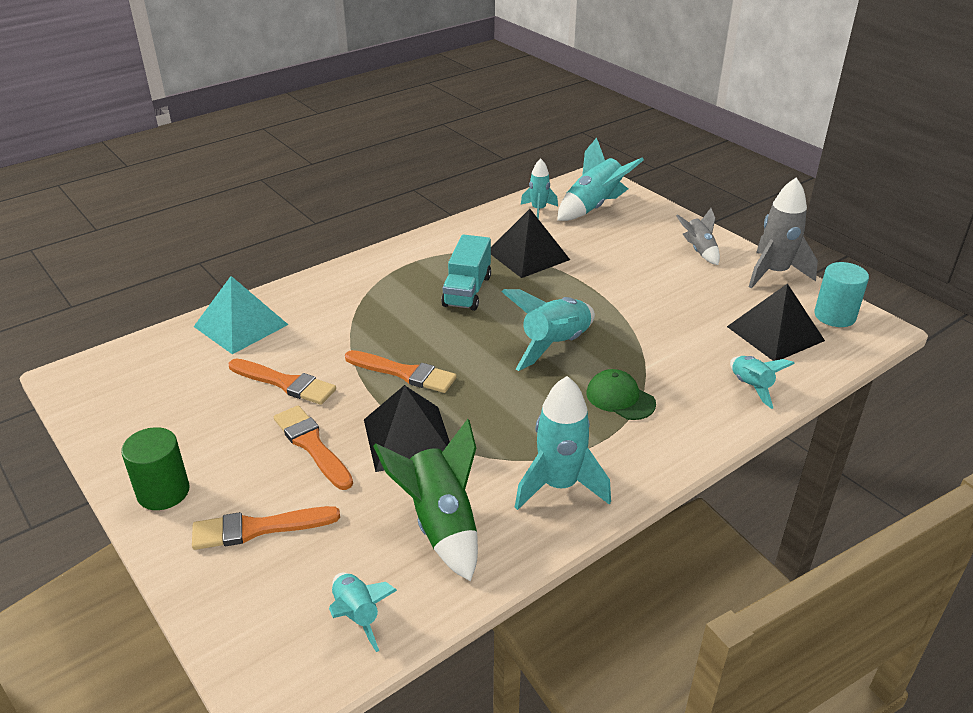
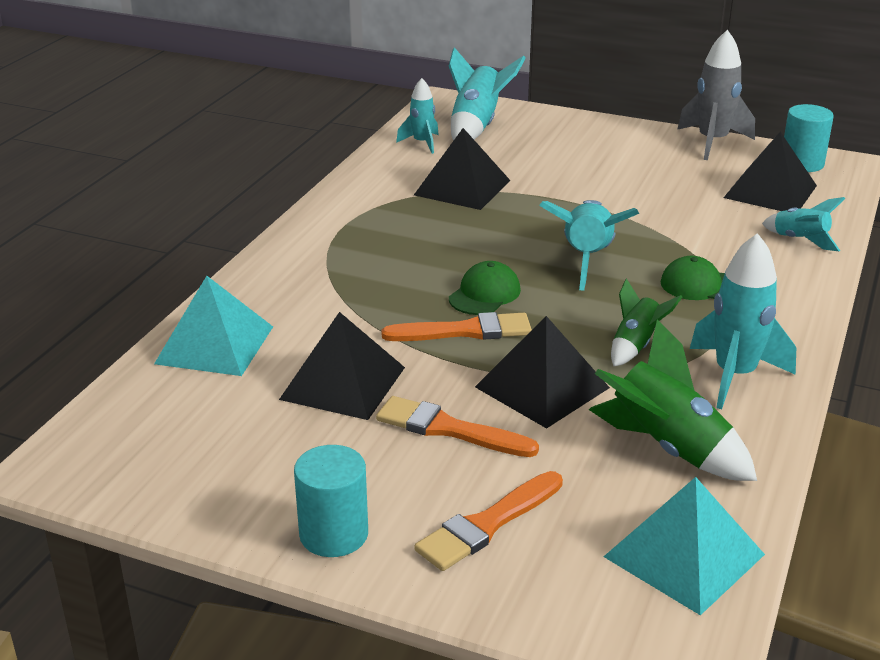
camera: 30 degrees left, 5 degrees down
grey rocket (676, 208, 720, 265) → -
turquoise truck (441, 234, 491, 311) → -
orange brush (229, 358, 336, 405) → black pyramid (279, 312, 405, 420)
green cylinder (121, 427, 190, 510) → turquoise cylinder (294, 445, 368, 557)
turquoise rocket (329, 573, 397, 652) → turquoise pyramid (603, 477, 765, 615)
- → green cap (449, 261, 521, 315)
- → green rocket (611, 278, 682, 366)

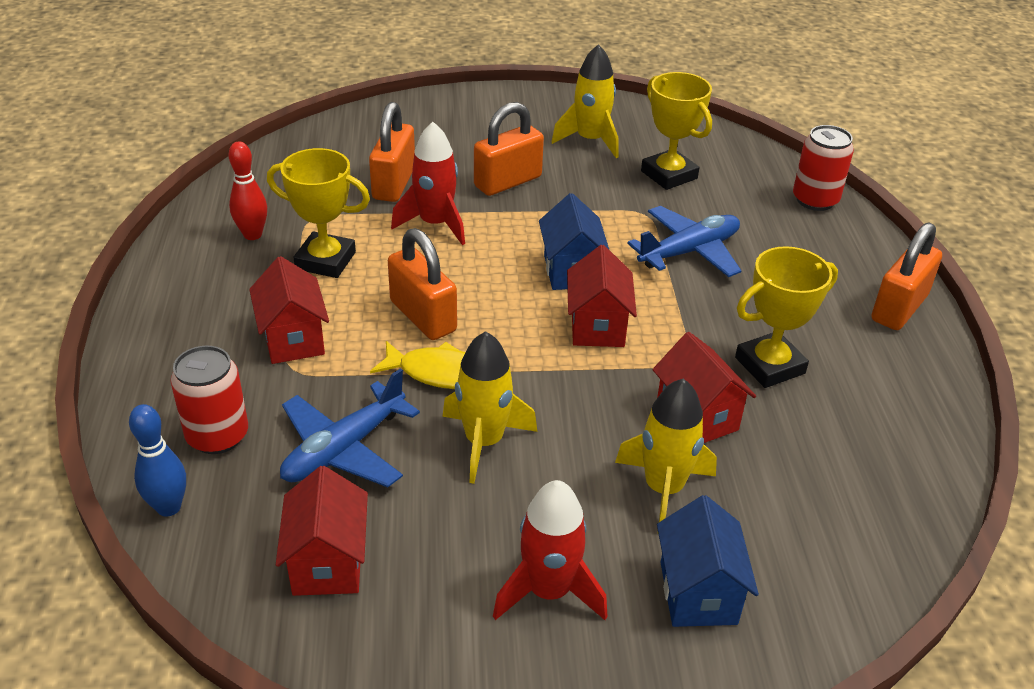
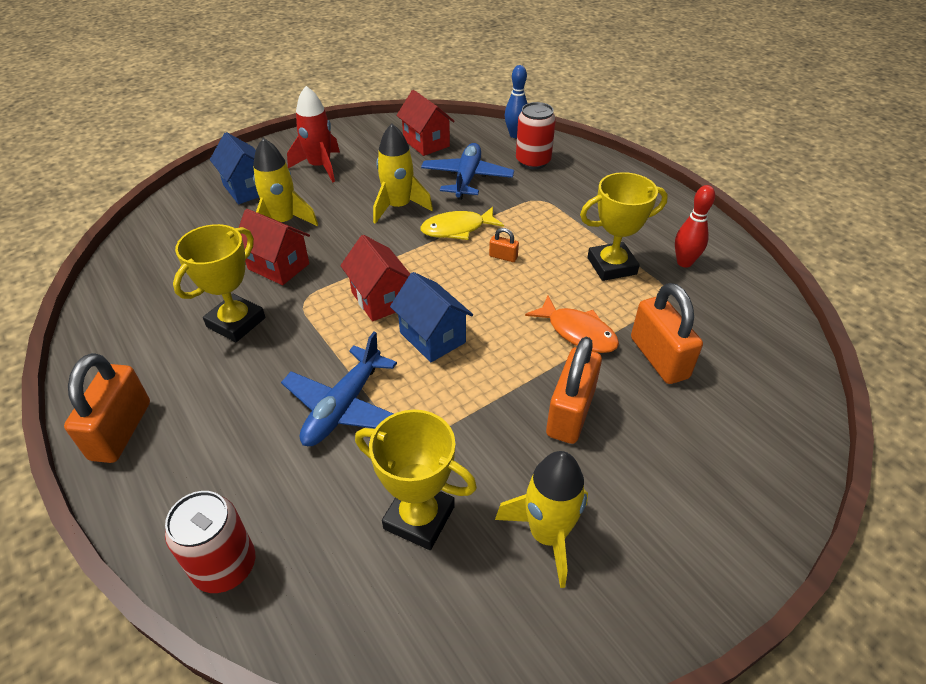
camera: 150 degrees right, 5 degrees up
red rocket (391, 122, 465, 245) → orange fish (525, 296, 619, 353)
orange padlock (388, 228, 457, 340) → orange padlock (489, 228, 519, 262), x0.45
red house (249, 256, 329, 364) → -

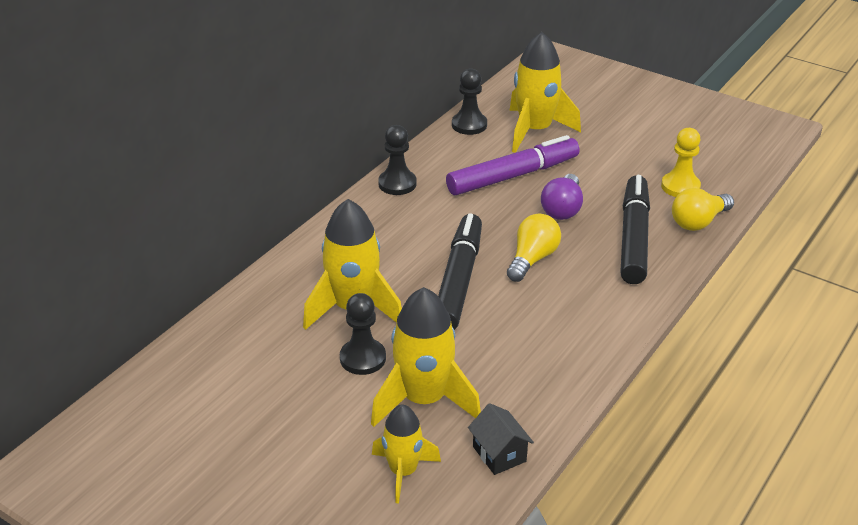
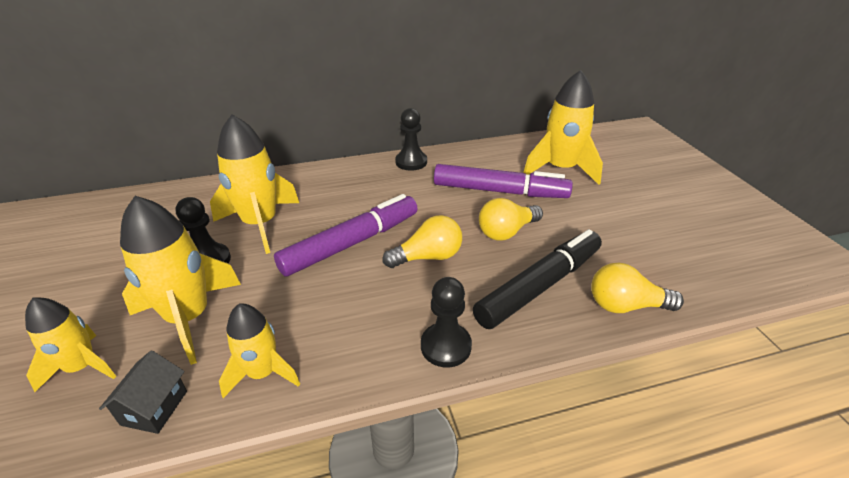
camera: 40 degrees right, 0 degrees up
black pawn (452, 68, 487, 135) → black pawn (421, 277, 472, 367), shifted
yellow pawn (661, 128, 701, 197) → -
purple light bulb (541, 174, 583, 220) → yellow light bulb (479, 198, 543, 241)
black marker (438, 213, 482, 330) → purple marker (274, 194, 418, 276)
- → yellow rocket (219, 304, 300, 398)

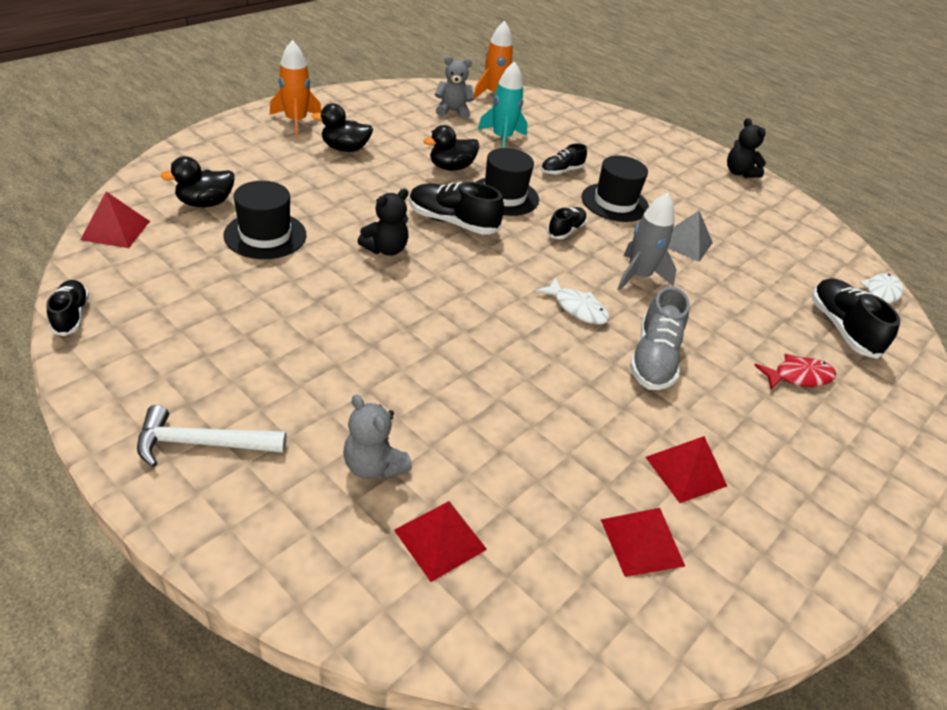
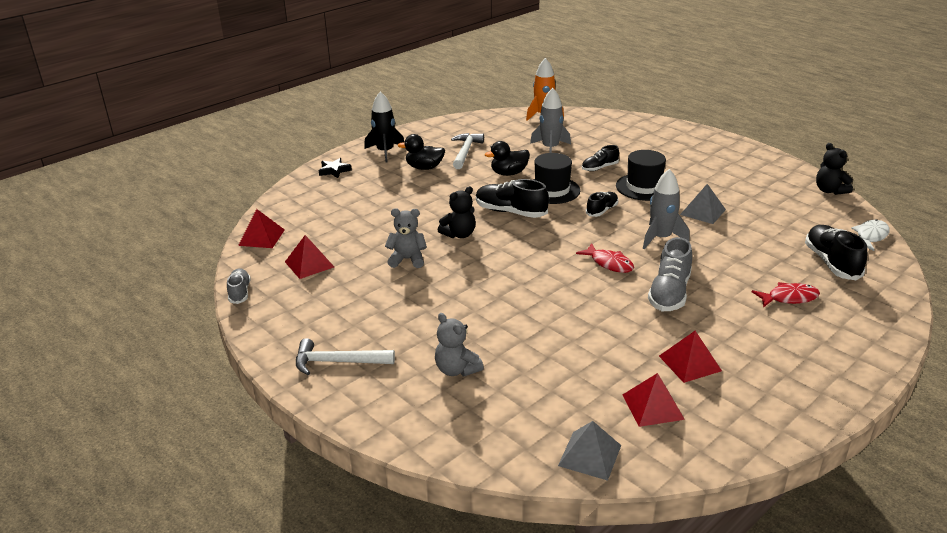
camera: 10 degrees right, 10 degrees down
orange rocket (270, 40, 321, 136) → black rocket (364, 91, 404, 163)
grey teddy bear (435, 56, 474, 119) → grey teddy bear (385, 208, 427, 268), shifted
turquoise rocket (478, 61, 527, 148) → grey rocket (530, 88, 571, 153)
black teddy bear (727, 118, 766, 178) → black teddy bear (816, 143, 853, 195), shifted
black duck (160, 156, 234, 207) → -
black hat (223, 181, 306, 259) → -
white fish (535, 277, 609, 325) → red fish (576, 243, 634, 273)
black shoe (47, 280, 89, 336) → grey shoe (227, 268, 251, 304)
red pyramid (394, 501, 487, 582) → red pyramid (285, 235, 334, 279), shifted
- → white hammer (451, 133, 484, 169)
- → black star (319, 158, 352, 178)
- → grey pyramid (558, 421, 621, 481)

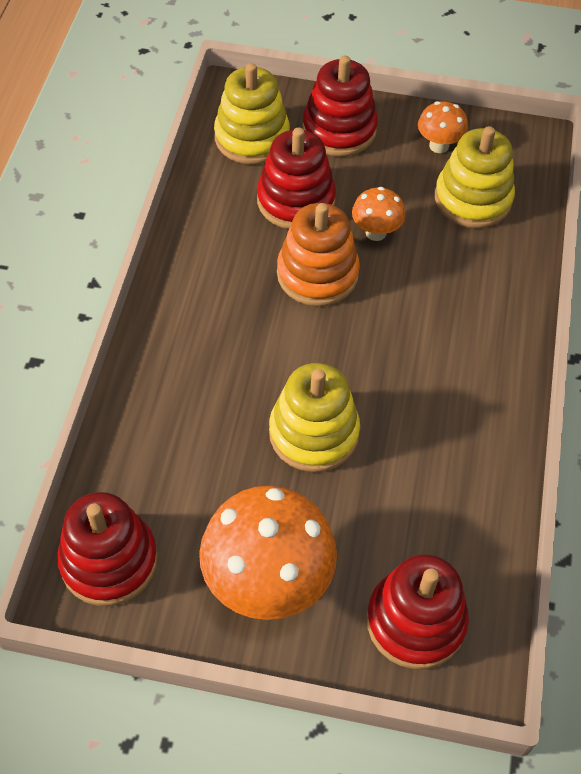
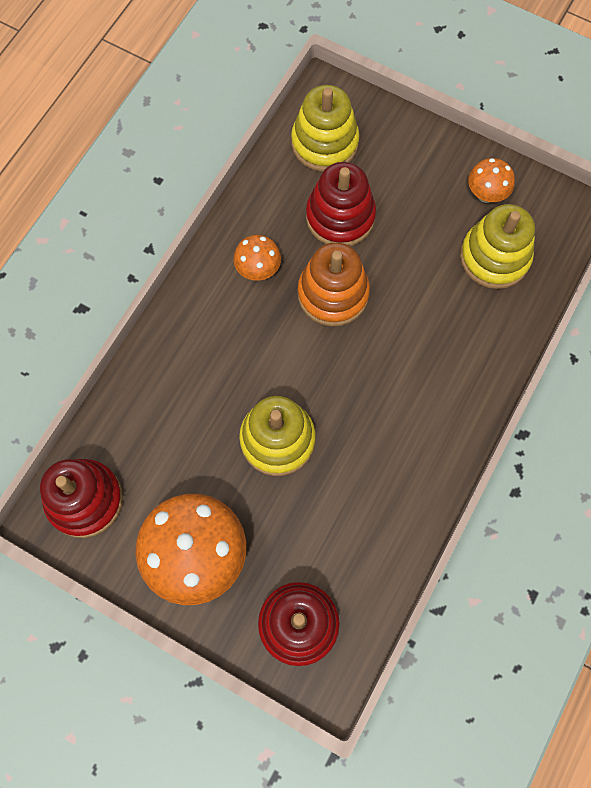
camera: 20 degrees right, 15 degrees up
red stacking toy (302, 55, 378, 157) → -
orange mushroom (352, 187, 405, 241) → orange mushroom (233, 235, 281, 281), shifted

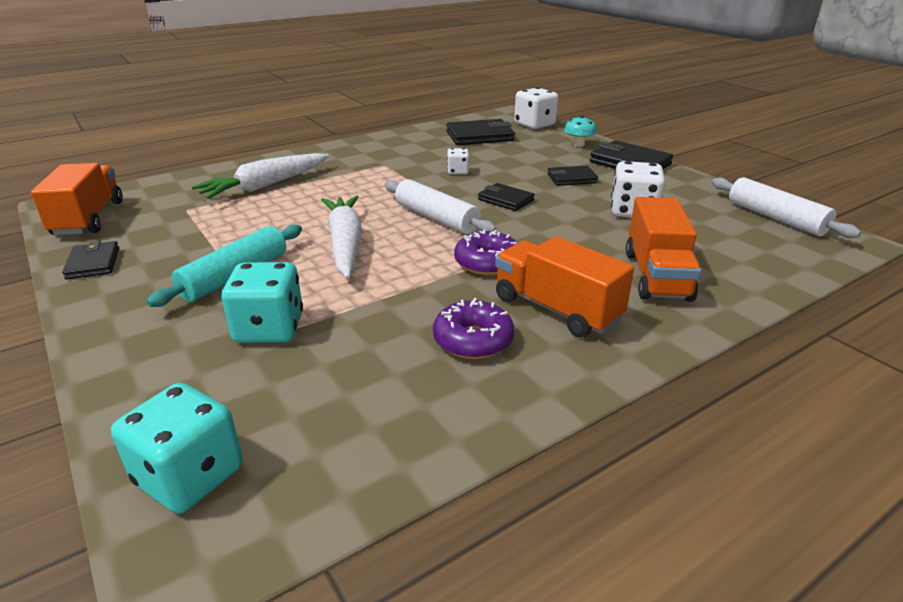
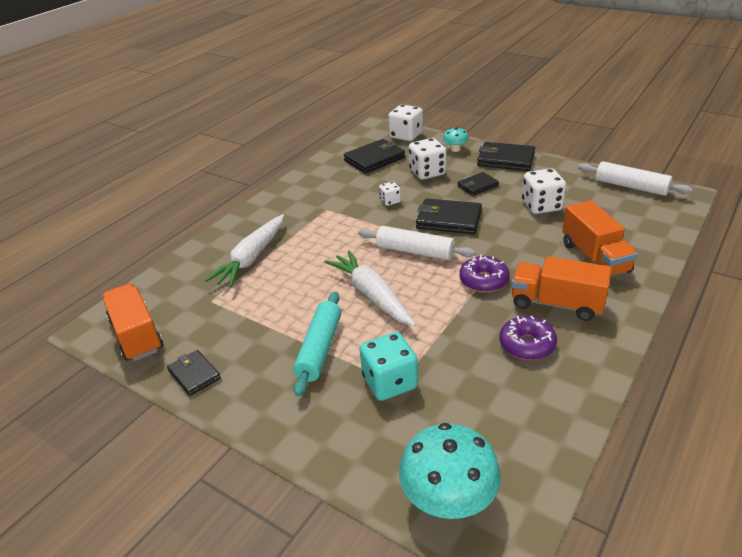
camera: 20 degrees left, 5 degrees up
black wallet (478, 183, 535, 211) → black wallet (416, 198, 482, 234), x1.64
turquoise dice (111, 383, 243, 514) → turquoise mushroom (399, 423, 501, 519)
- → white dice (409, 138, 446, 180)

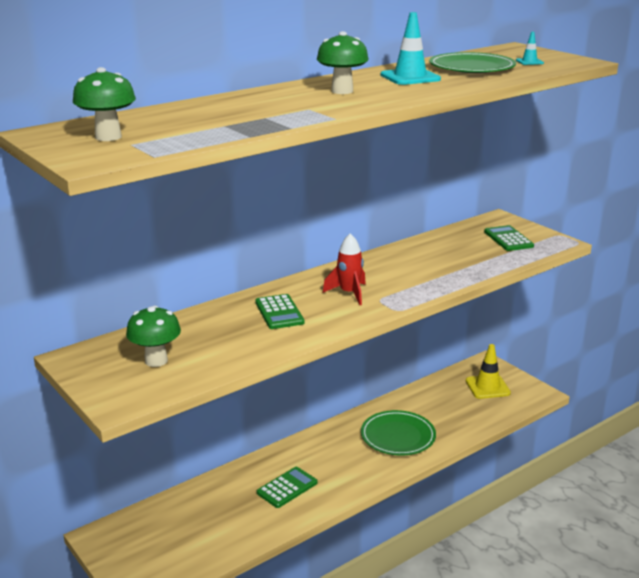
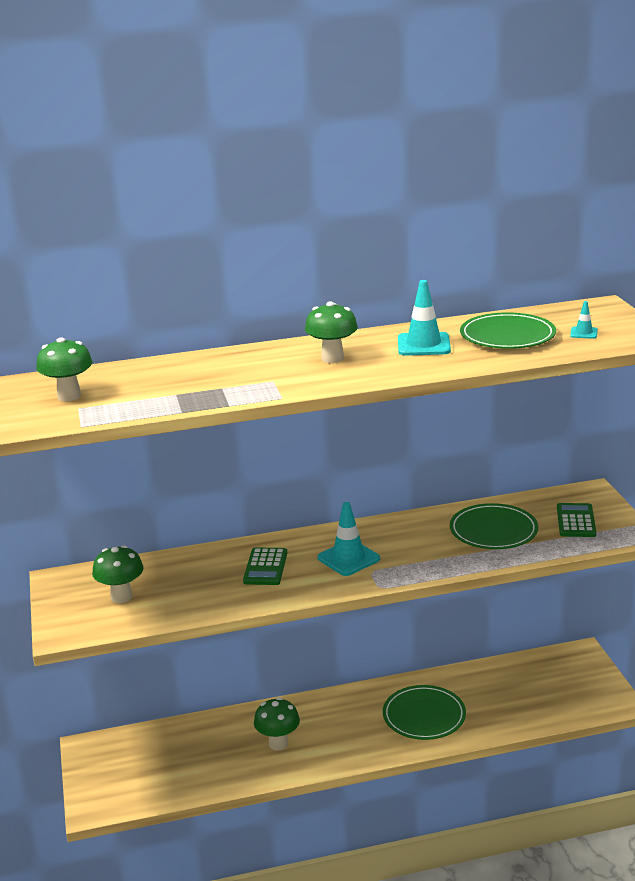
camera: 25 degrees right, 0 degrees up
red rocket (323, 233, 366, 305) → turquoise traffic cone (317, 502, 380, 576)
yellow traffic cone (466, 344, 511, 399) → -
green calculator (257, 467, 318, 508) → green mushroom (254, 697, 300, 750)
- → green plate (450, 503, 538, 549)

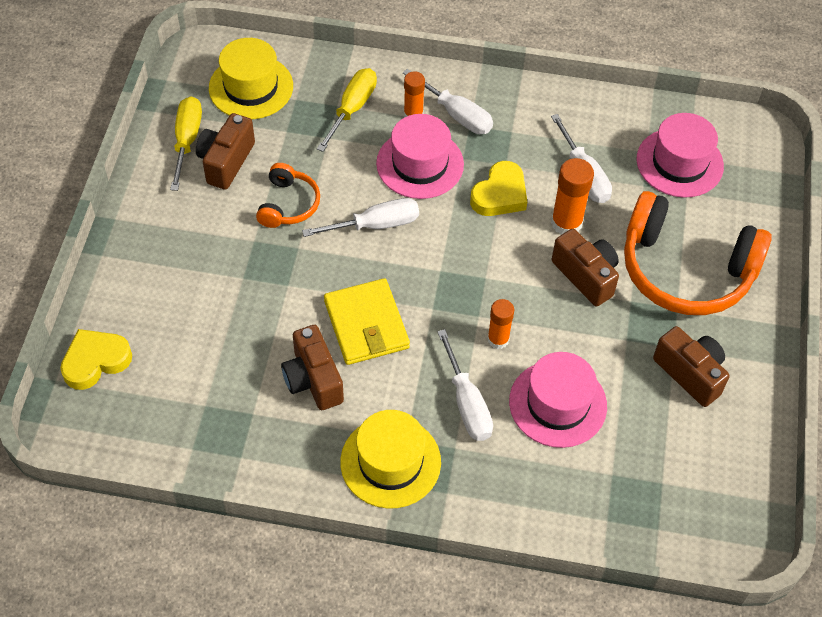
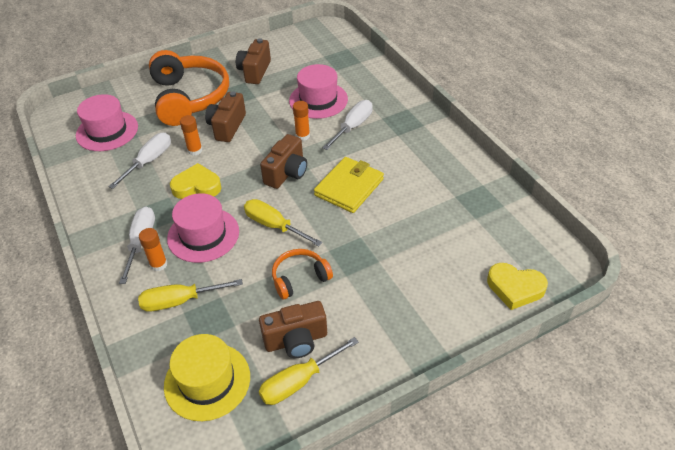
camera: 125 degrees left, 10 degrees down
orange glue stick (551, 158, 594, 235) → orange glue stick (180, 115, 203, 156), x0.66
white screwdriver (302, 198, 419, 237) → yellow screwdriver (244, 199, 323, 246)
brown camera (281, 325, 344, 410) → brown camera (260, 134, 307, 189), shifted
yellow hat (340, 410, 441, 509) → -

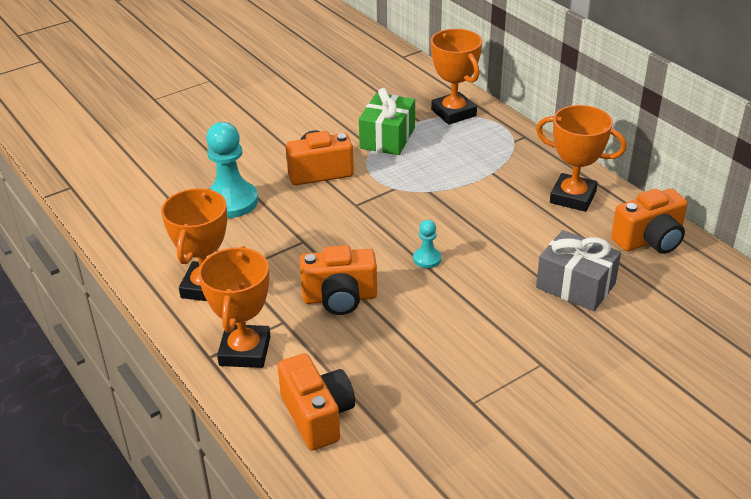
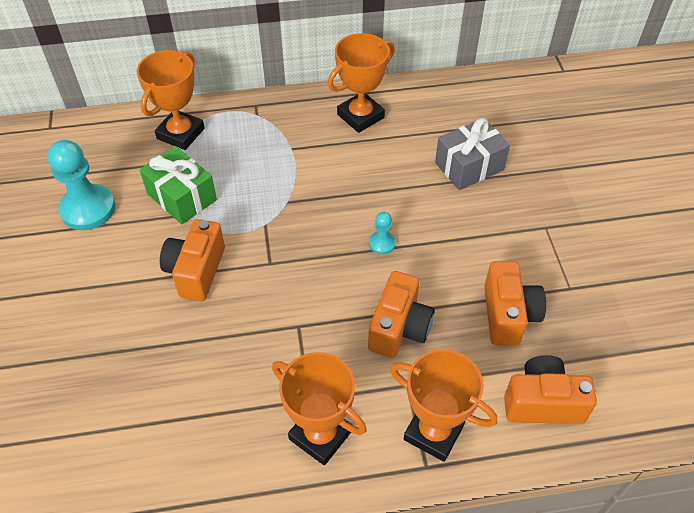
camera: 65 degrees left, 15 degrees up
orange trophy (431, 29, 482, 125) → orange trophy (137, 50, 205, 150), 60 degrees counterclockwise
turquoise pawn (206, 122, 258, 218) → turquoise pawn (48, 140, 115, 230), shifted
orange camera (611, 188, 688, 254) → orange camera (484, 261, 546, 345), shifted

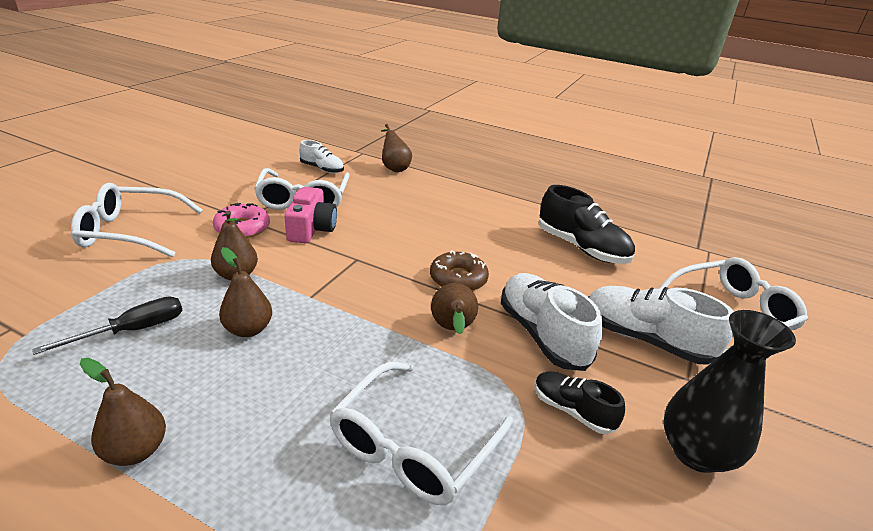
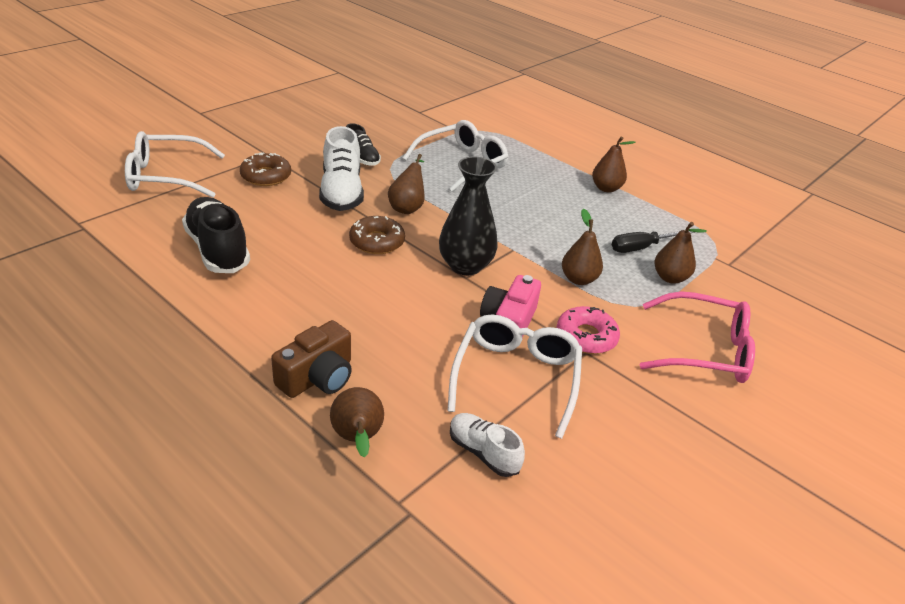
camera: 165 degrees left, 5 degrees up
white glasses (71, 183, 203, 258) → pink glasses (640, 291, 755, 383)
brown pear (219, 247, 272, 337) → brown pear (654, 222, 707, 284), shifted
white shoe (588, 286, 734, 364) → brown donut (240, 152, 291, 186)
black vase (663, 310, 796, 473) → black vase (439, 157, 498, 275), shifted
- → brown camera (271, 320, 352, 398)

